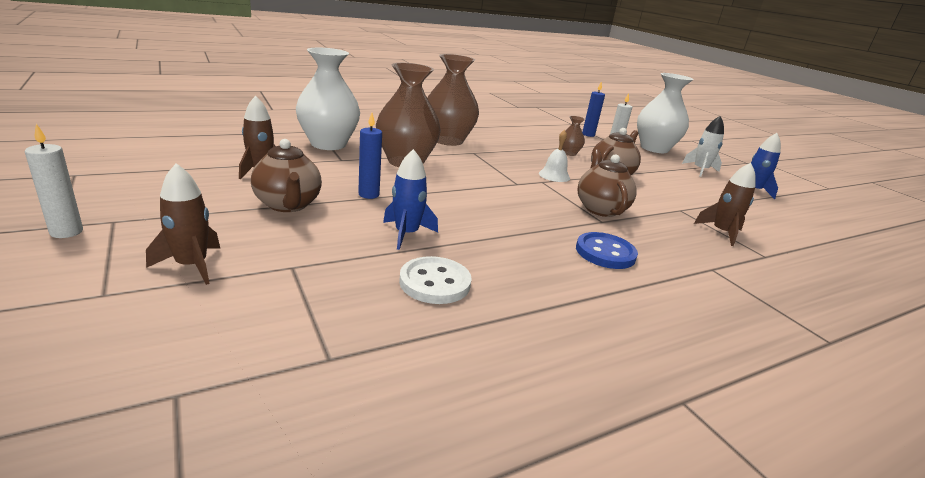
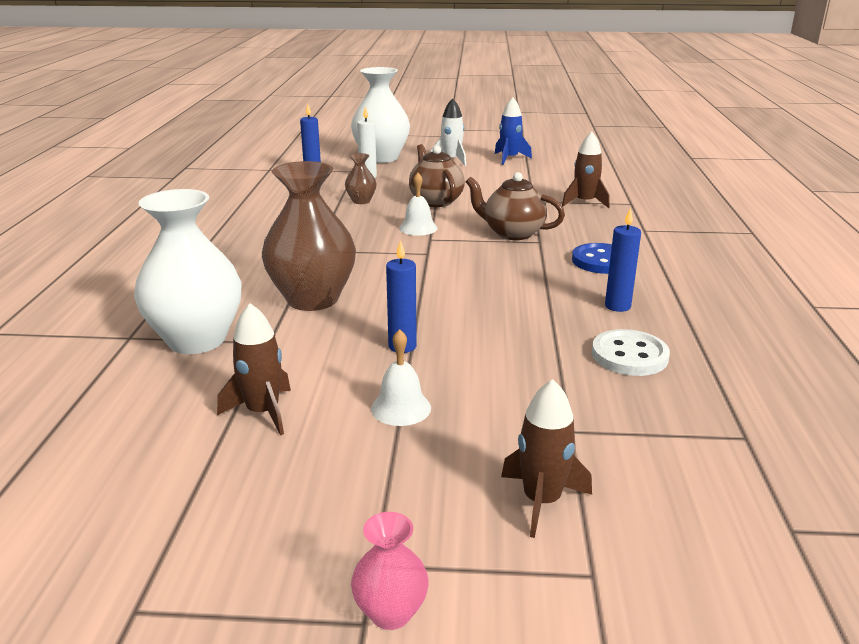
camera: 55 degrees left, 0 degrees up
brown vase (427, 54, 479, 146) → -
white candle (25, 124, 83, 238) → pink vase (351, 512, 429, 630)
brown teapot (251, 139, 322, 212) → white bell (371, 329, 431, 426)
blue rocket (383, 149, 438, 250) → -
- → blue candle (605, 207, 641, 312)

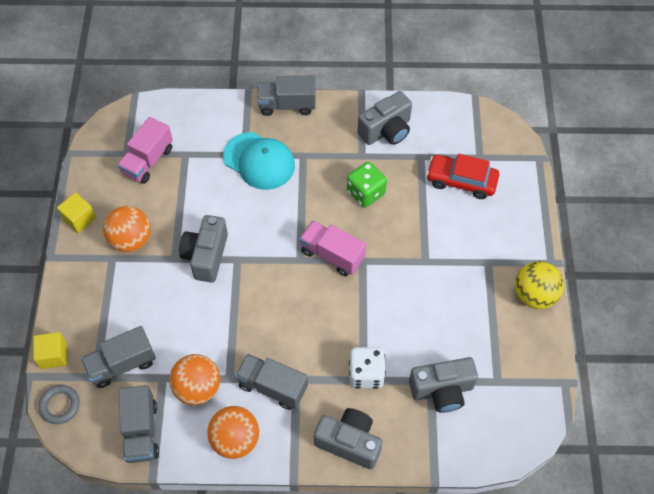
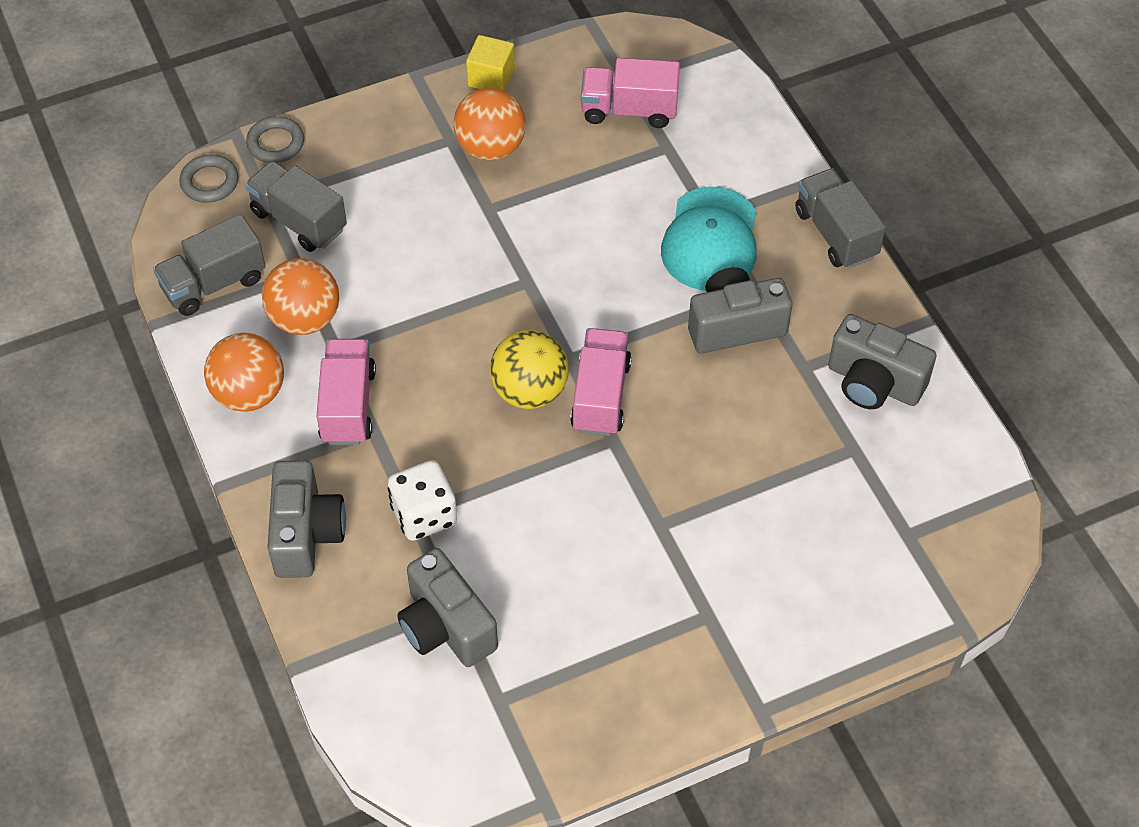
camera: 65 degrees right, 5 degrees down
red car (426, 154, 499, 199) → -
green dice (347, 162, 387, 207) → -
grey camera (179, 215, 228, 283) → grey camera (688, 267, 792, 353), shifted
yellow ball (515, 261, 564, 309) → yellow ball (490, 330, 569, 409), shifted
yellow cube (33, 332, 67, 369) → grey ring (246, 116, 304, 163)
grey truck (235, 353, 308, 410) → pink truck (317, 339, 376, 445)

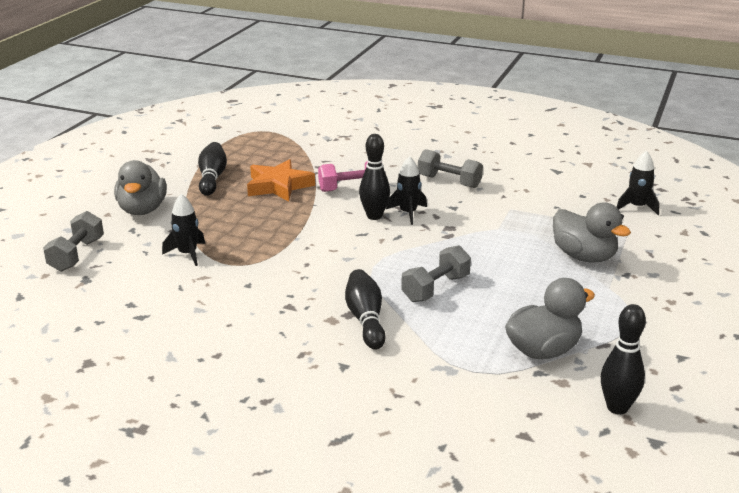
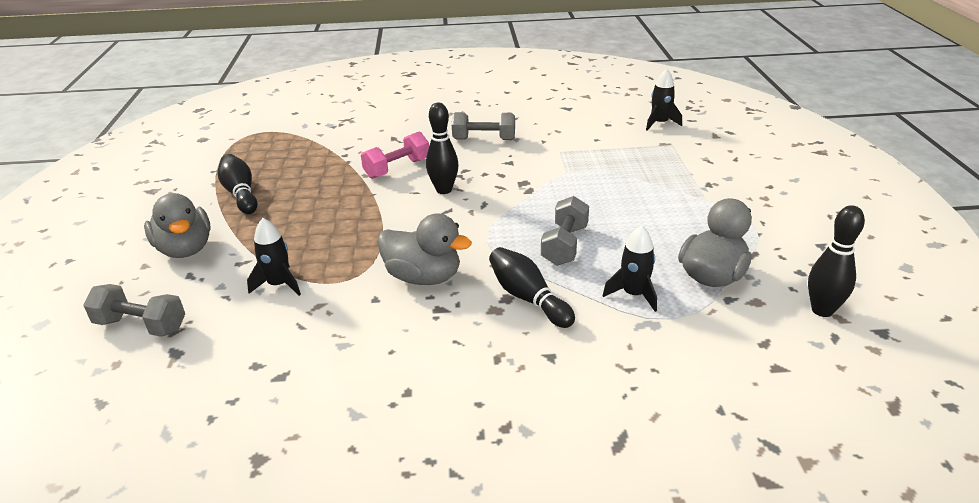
camera: 25 degrees left, 5 degrees up
black rocket (386, 156, 427, 225) → black rocket (602, 225, 657, 312), shifted
orange star (247, 159, 315, 202) → -
grey duck (553, 203, 631, 263) → grey duck (377, 213, 472, 285), shifted
grey dumbbell (43, 211, 104, 272) → grey dumbbell (83, 284, 185, 337), 60 degrees counterclockwise

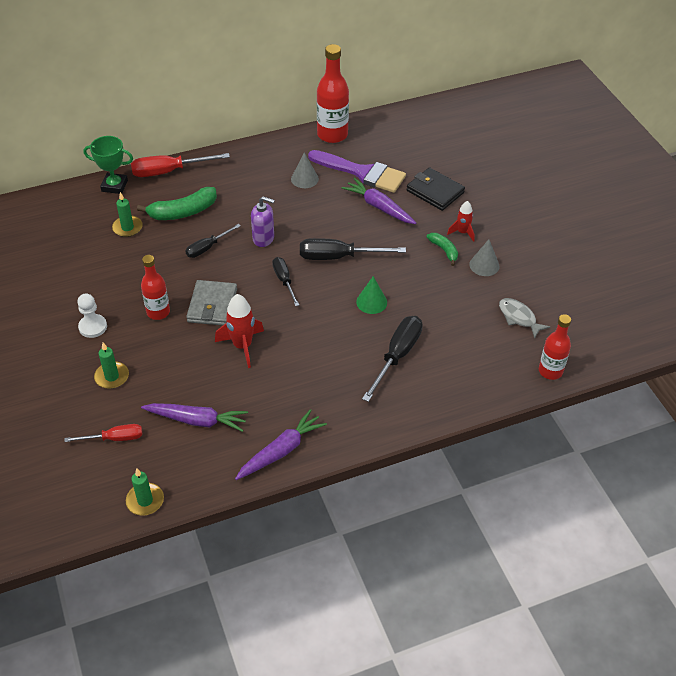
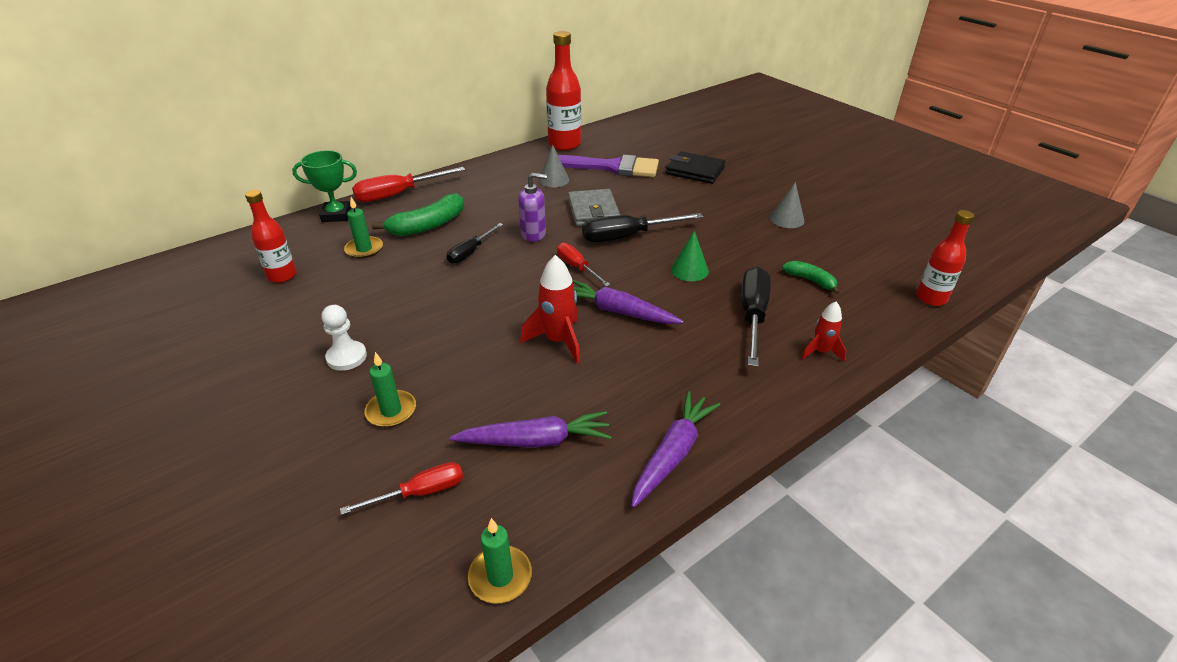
camera: 15 degrees left, 10 degrees down
purple carrot (342, 178, 416, 224) → purple carrot (572, 280, 684, 324), shifted
red rocket (447, 201, 475, 242) → red rocket (801, 302, 846, 362), shifted
green banana (427, 233, 458, 266) → green banana (782, 261, 840, 294), shifted
red bottle (141, 255, 170, 320) → red bottle (245, 190, 297, 283), shifted
black screwdriver (272, 257, 299, 306) → red screwdriver (557, 243, 610, 287)
grey wallet (186, 280, 237, 326) → grey wallet (568, 189, 620, 226), shifted
grey fish (499, 298, 550, 339) → -

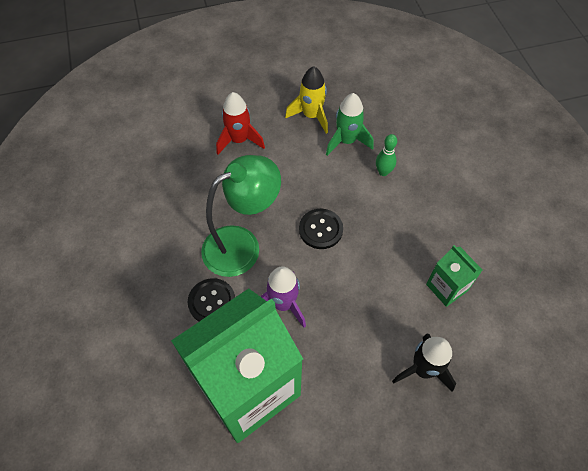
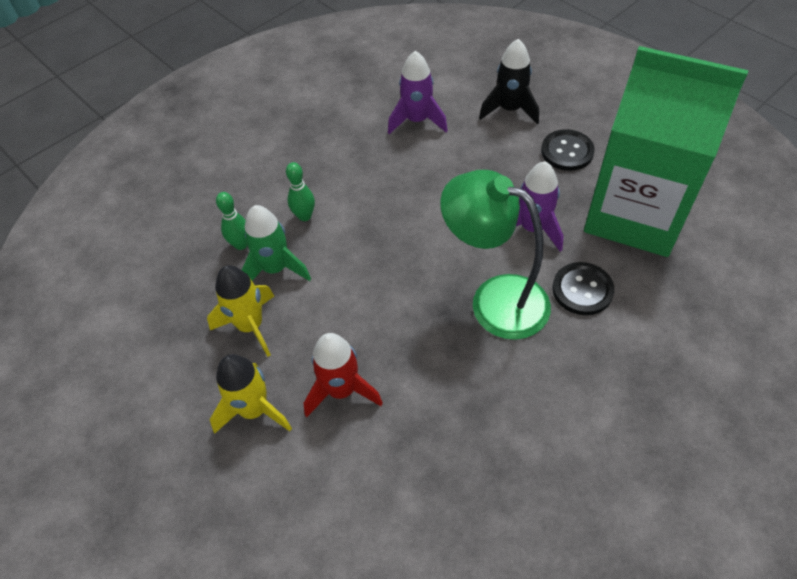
camera: 115 degrees left, 5 degrees down
black button (299, 209, 343, 249) → black button (541, 129, 595, 171), shifted
green carton (426, 245, 482, 307) → purple rocket (388, 51, 448, 134)
- → green bowling pin (216, 192, 247, 250)
- → yellow rocket (210, 354, 292, 434)

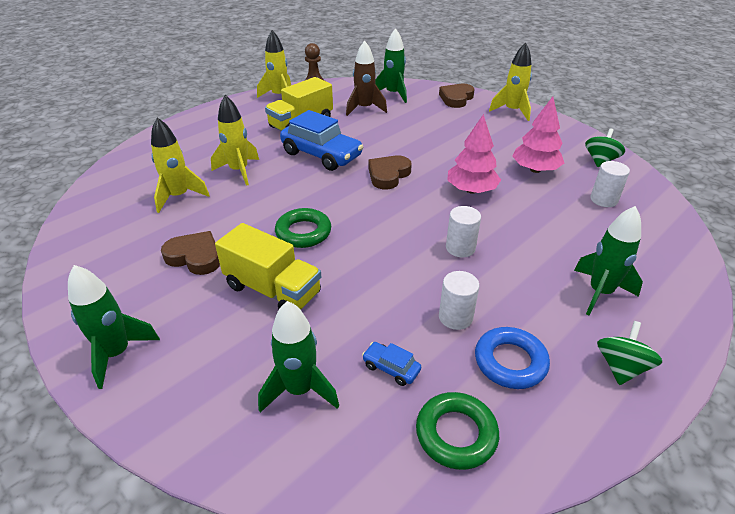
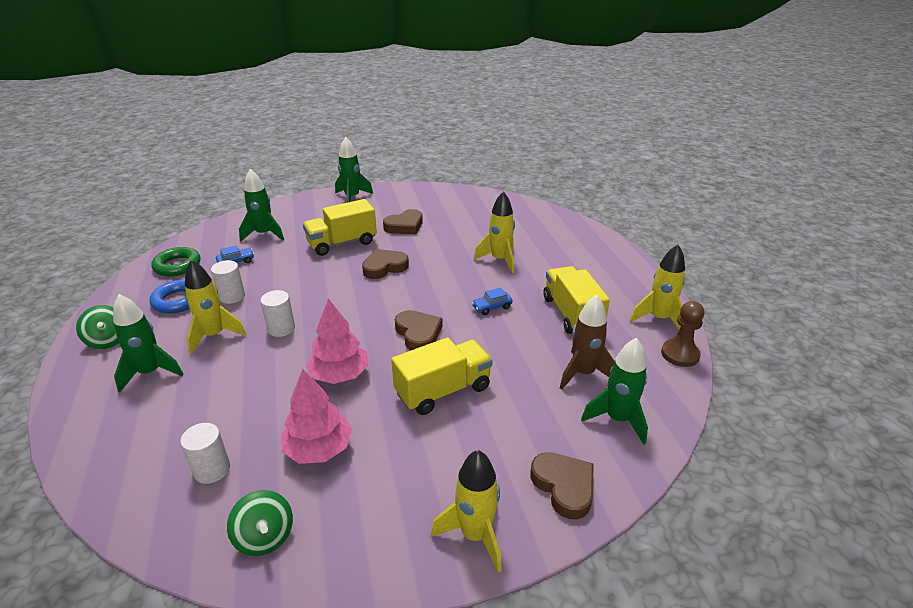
camera: 120 degrees right, 5 degrees down
blue car (280, 110, 363, 171) → blue car (472, 288, 513, 315), x0.43
yellow rocket (151, 118, 210, 213) → yellow rocket (185, 260, 246, 354), shifted
green ring (275, 208, 331, 248) → brown heart (362, 249, 409, 279)
- → yellow truck (391, 337, 493, 415)

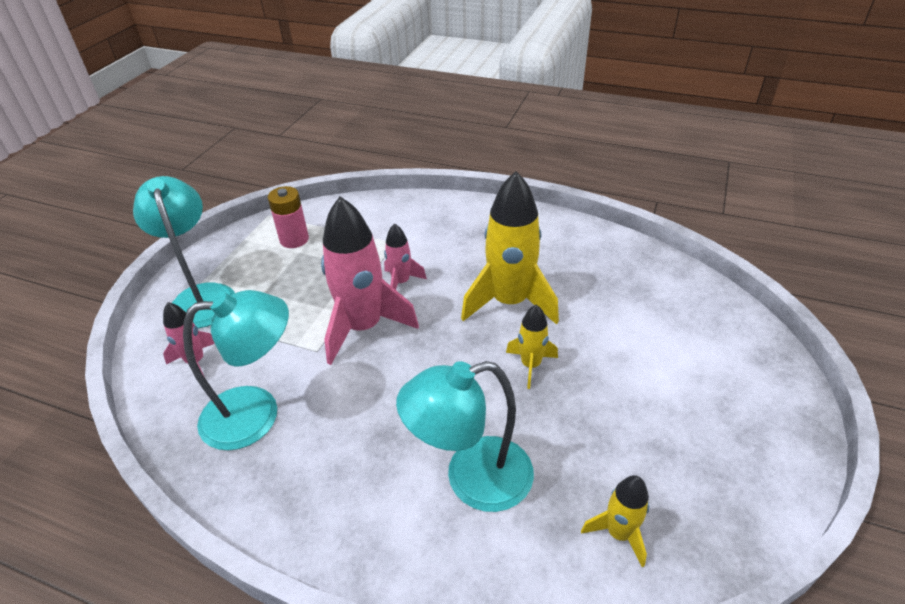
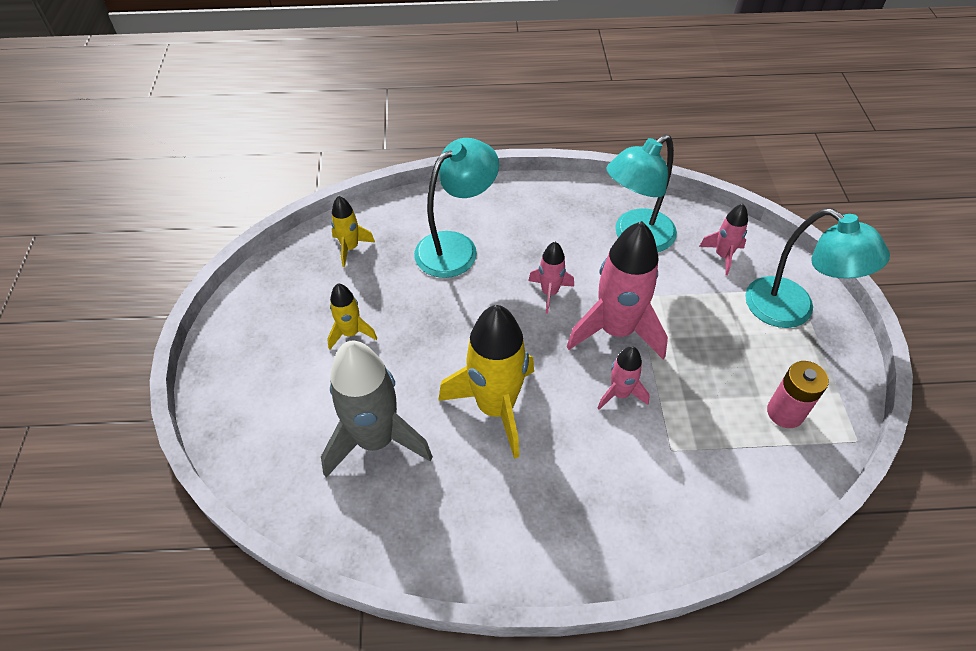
camera: 155 degrees right, 10 degrees up
yellow rocket (506, 305, 558, 389) → yellow rocket (327, 283, 377, 350), shifted
- → pink rocket (528, 242, 574, 314)
- → grey rocket (321, 341, 433, 478)

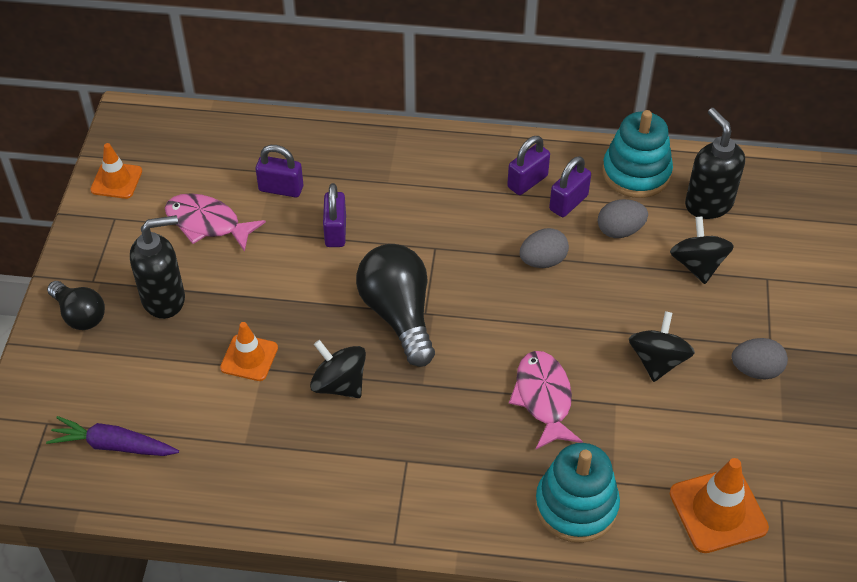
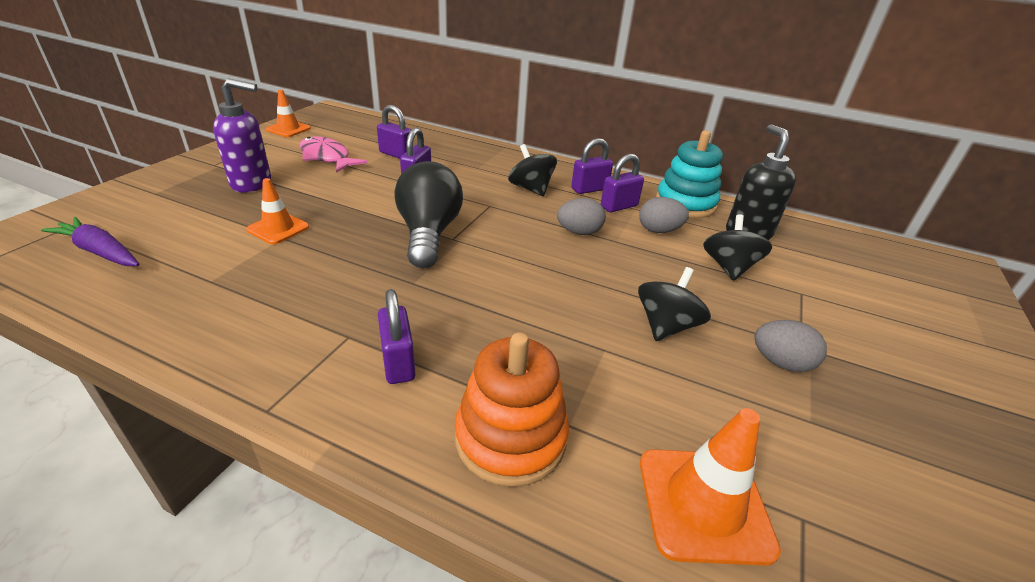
camera: 15 degrees right, 15 degrees down
black soap dispenser (130, 215, 185, 319) → purple soap dispenser (213, 78, 271, 192)
black light bulb (47, 281, 105, 330) → -
black spinning top (310, 340, 366, 398) → black spinning top (508, 144, 557, 196), shifted
pink fish (509, 351, 583, 450) → -
turquoise stacking toy (535, 443, 620, 543) → orange stacking toy (455, 333, 569, 487)
- → purple padlock (378, 289, 416, 384)

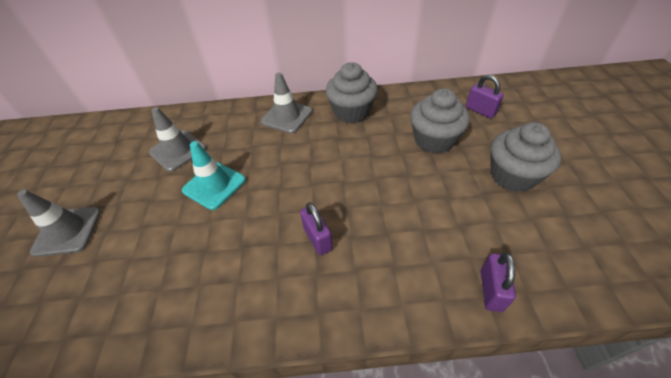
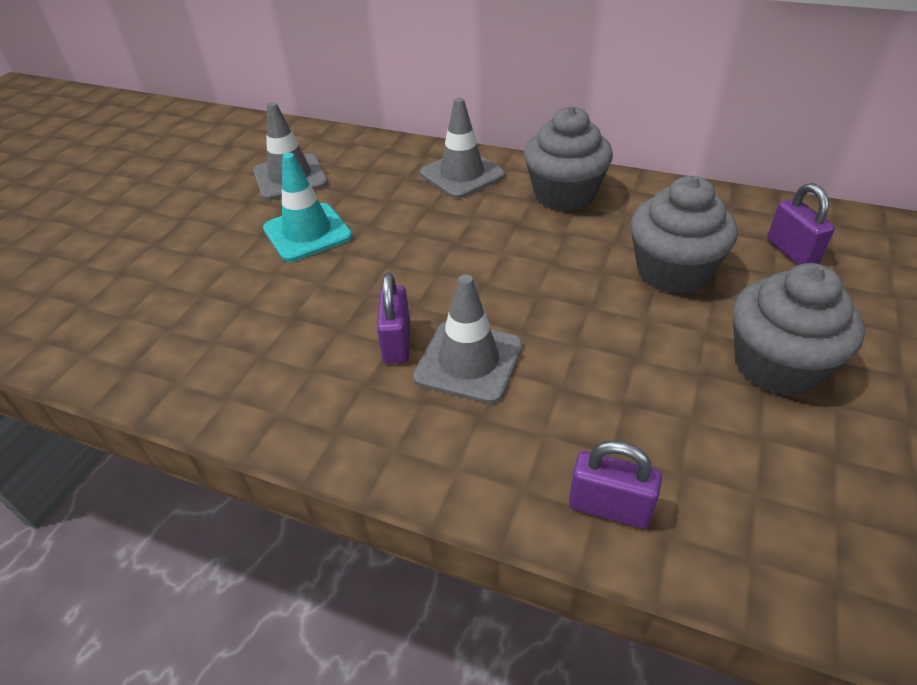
camera: 25 degrees right, 5 degrees down
grey traffic cone (17, 190, 101, 257) → grey traffic cone (413, 274, 523, 404), shifted
purple padlock (481, 253, 516, 312) → purple padlock (569, 440, 662, 529), 75 degrees clockwise

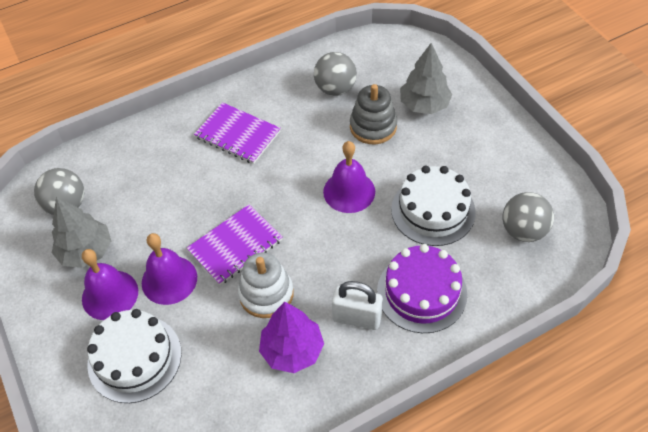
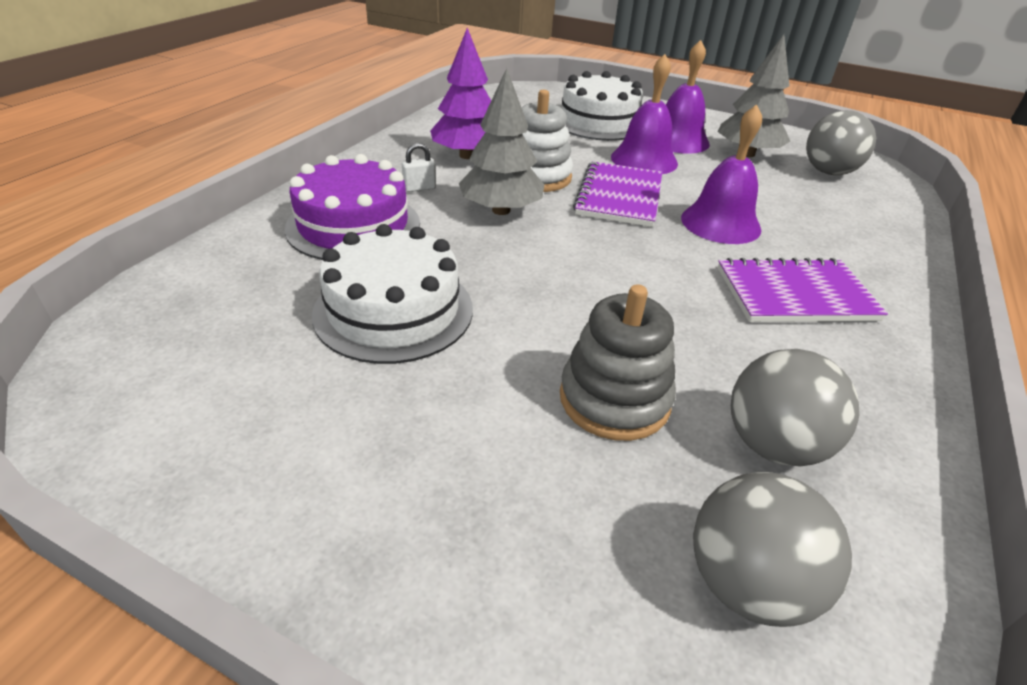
camera: 140 degrees right, 15 degrees down
grey tree (400, 43, 452, 114) → grey tree (459, 68, 544, 215), shifted
purple bell (323, 141, 375, 213) → purple bell (681, 104, 762, 244), shifted
grey ball (502, 192, 554, 242) → grey ball (693, 472, 852, 627), shifted
white padlock (332, 281, 383, 330) → white padlock (402, 143, 436, 192), x0.51

